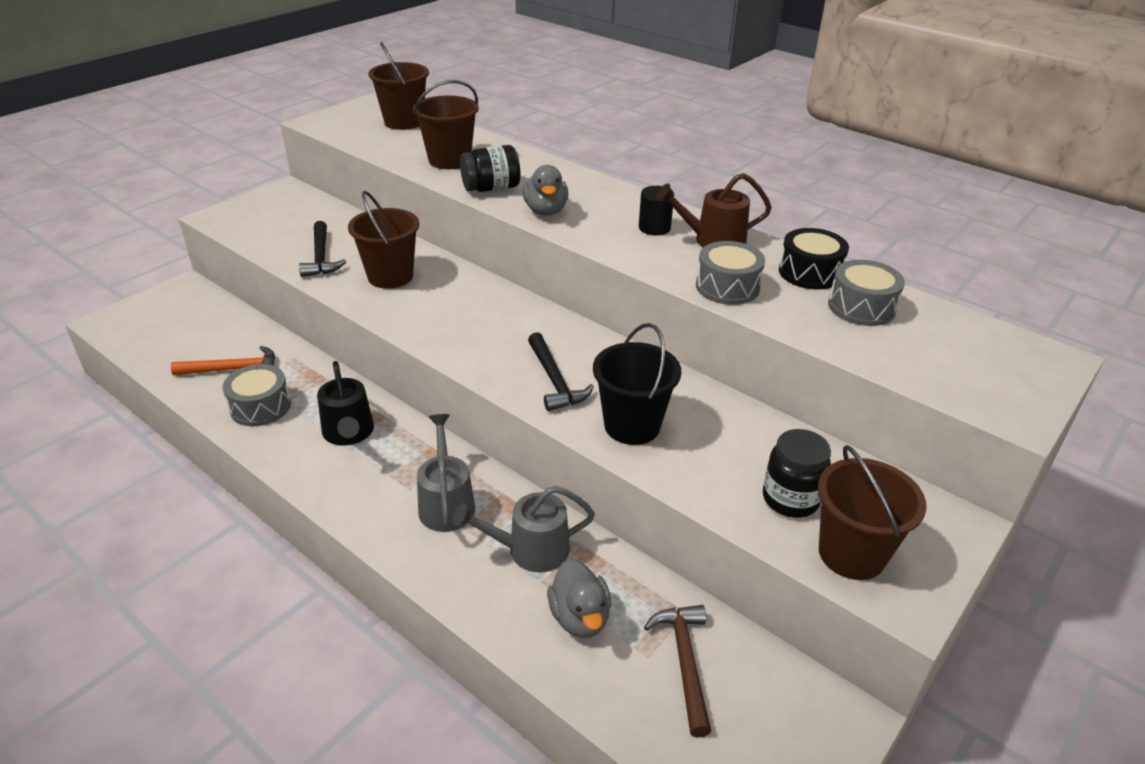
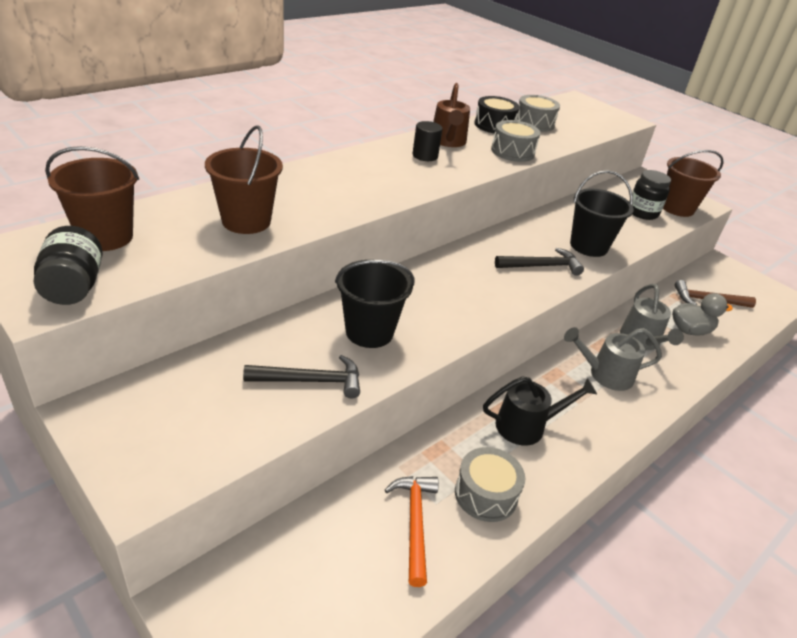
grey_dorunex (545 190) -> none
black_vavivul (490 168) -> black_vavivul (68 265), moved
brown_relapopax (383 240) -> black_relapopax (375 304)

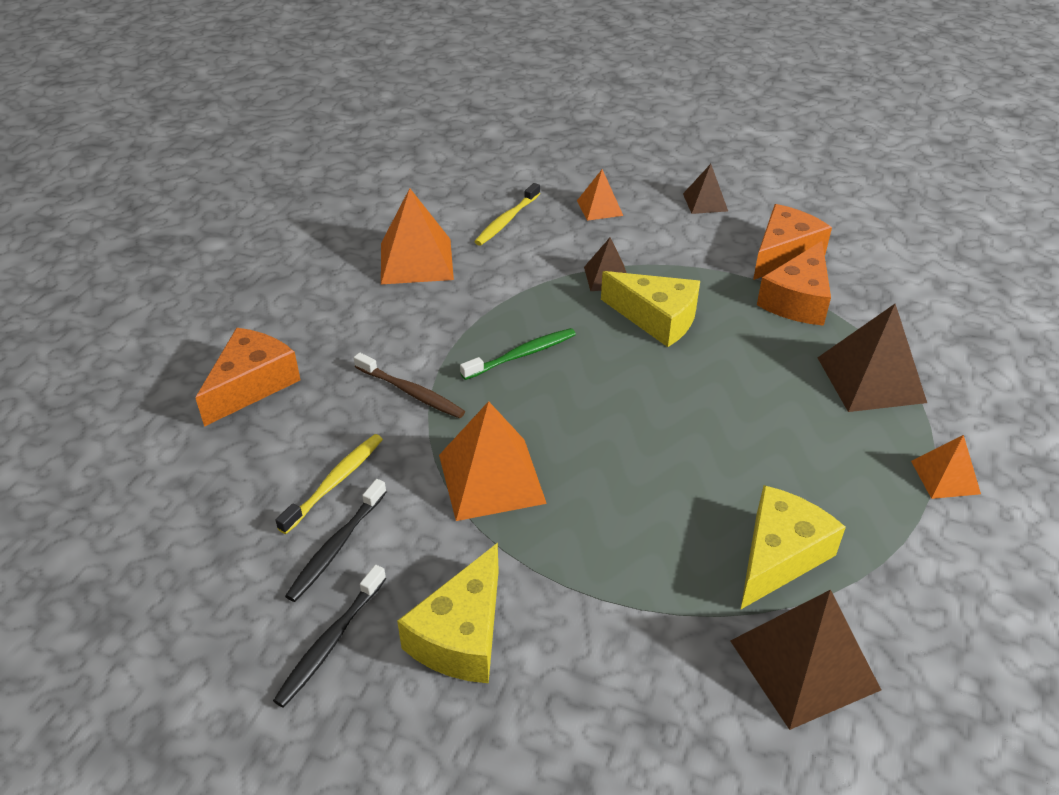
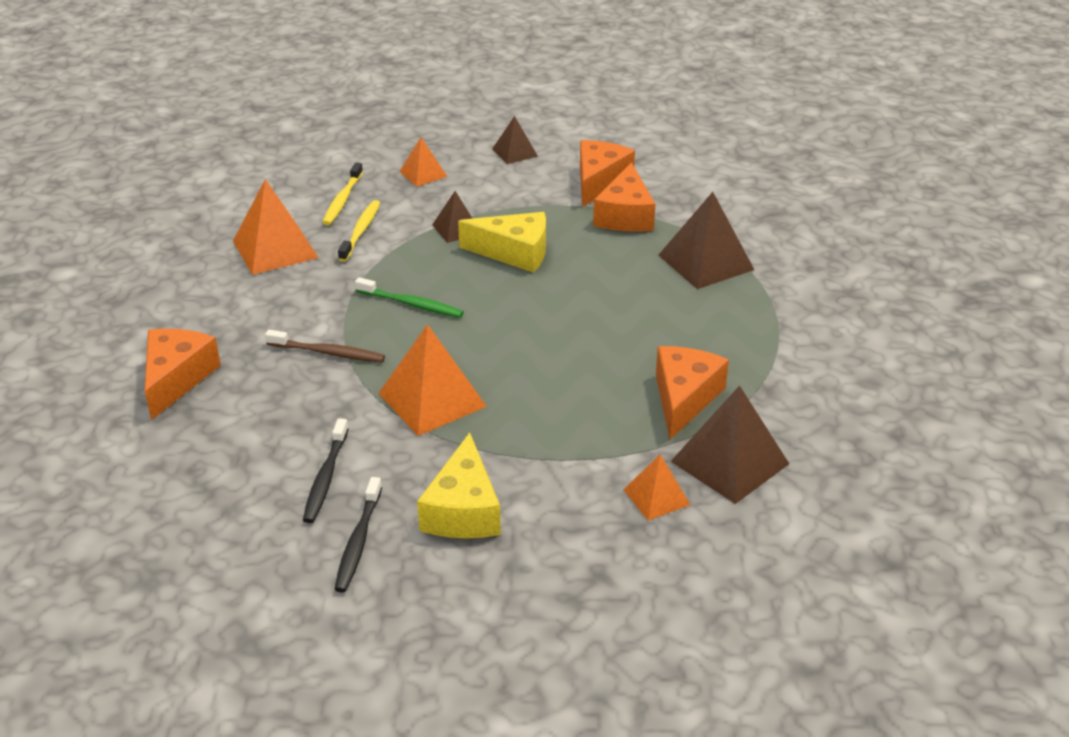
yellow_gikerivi (329 484) -> yellow_gikerivi (359 231), moved
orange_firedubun (946 467) -> orange_firedubun (656 487), moved
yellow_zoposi (793 547) -> orange_zoposi (692 392)
green_gikerivi (518 354) -> green_gikerivi (409 297), 75 degrees clockwise

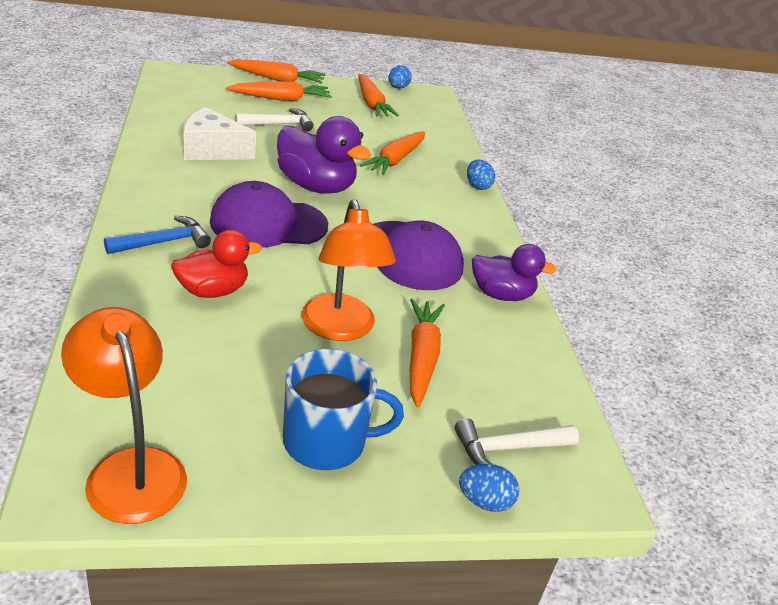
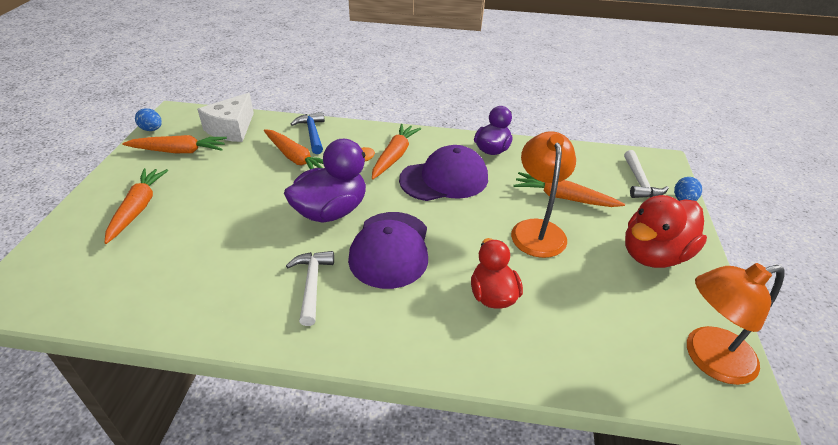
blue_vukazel (481 174) -> none
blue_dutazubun (157 235) -> blue_dutazubun (308 133), moved
white_zoposi (219 133) -> white_zoposi (225 117), moved
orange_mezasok (276 71) -> orange_mezasok (396 151), moved
white_dutazubun (274 120) -> white_dutazubun (310 288), moved
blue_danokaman (343 409) -> red_dorunex (666 231)
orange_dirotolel (349 270) -> orange_dirotolel (543 194), 90 degrees counterclockwise

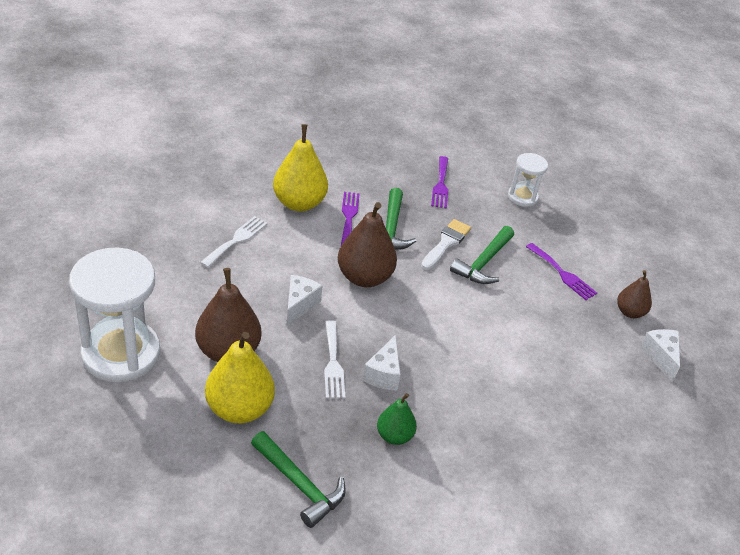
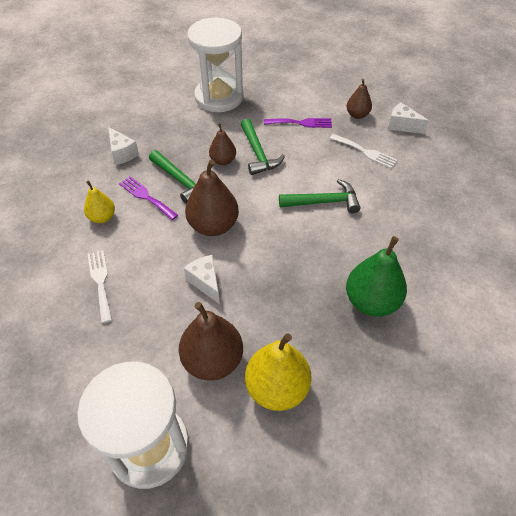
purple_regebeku (439 182) -> none
green_dutazubun (298 479) -> green_dutazubun (320 196), moved
white_regebeku (334 359) -> white_regebeku (363 151), moved
white_zoposi (381 363) -> white_zoposi (123 146), moved
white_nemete (446 244) -> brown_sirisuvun (222 144)
yellow_sirisuvun (300 168) -> yellow_sirisuvun (99 201), x0.58
green_sirisuvun (397 419) -> green_sirisuvun (376 276), x1.74
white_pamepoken (528 180) -> white_pamepoken (215 65), x1.97

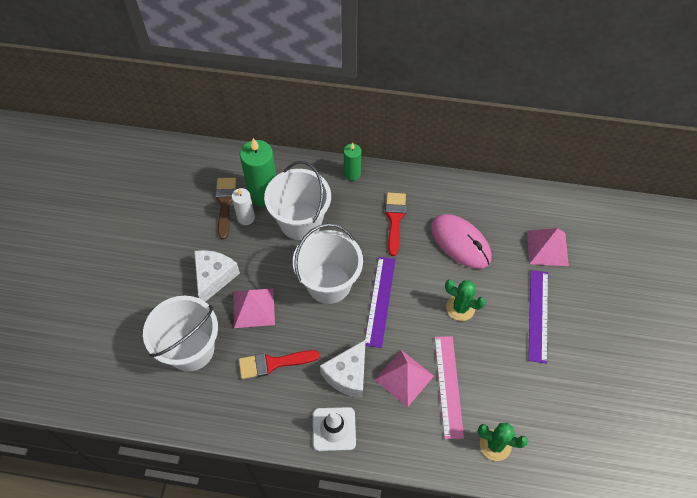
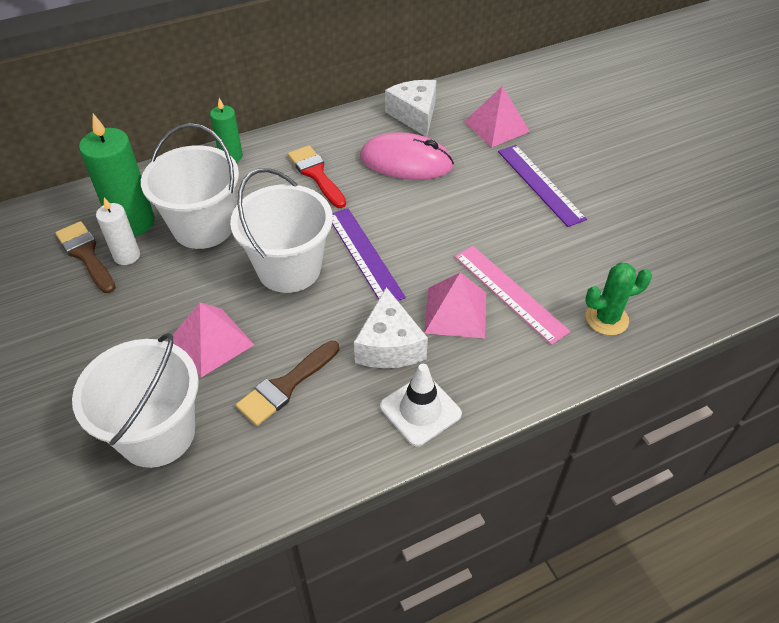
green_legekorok (465 300) -> none
white_zoposi (217 276) -> white_zoposi (410 108), moved
red_nemete (279 364) -> brown_nemete (287 383)

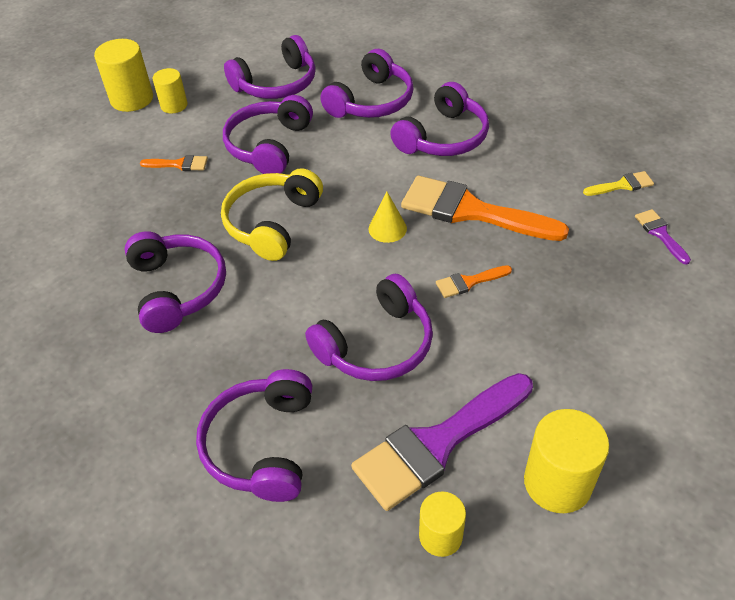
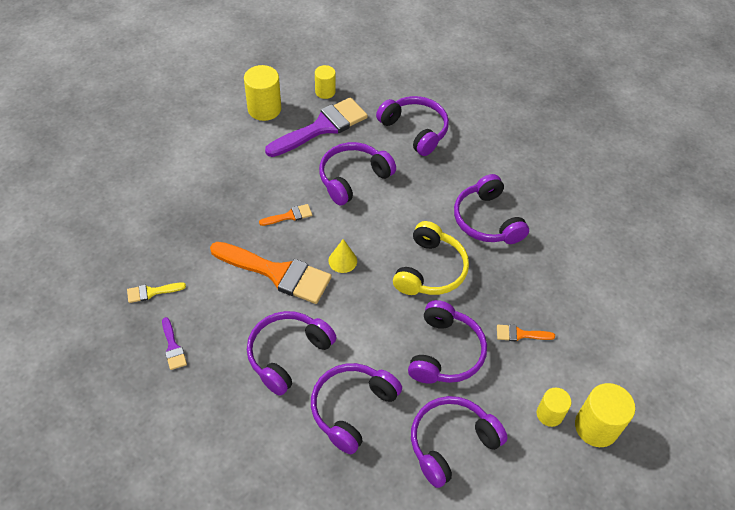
purple_nemete (663 237) -> purple_nemete (174 343), moved
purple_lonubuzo (254 435) -> purple_lonubuzo (412 126), 45 degrees counterclockwise

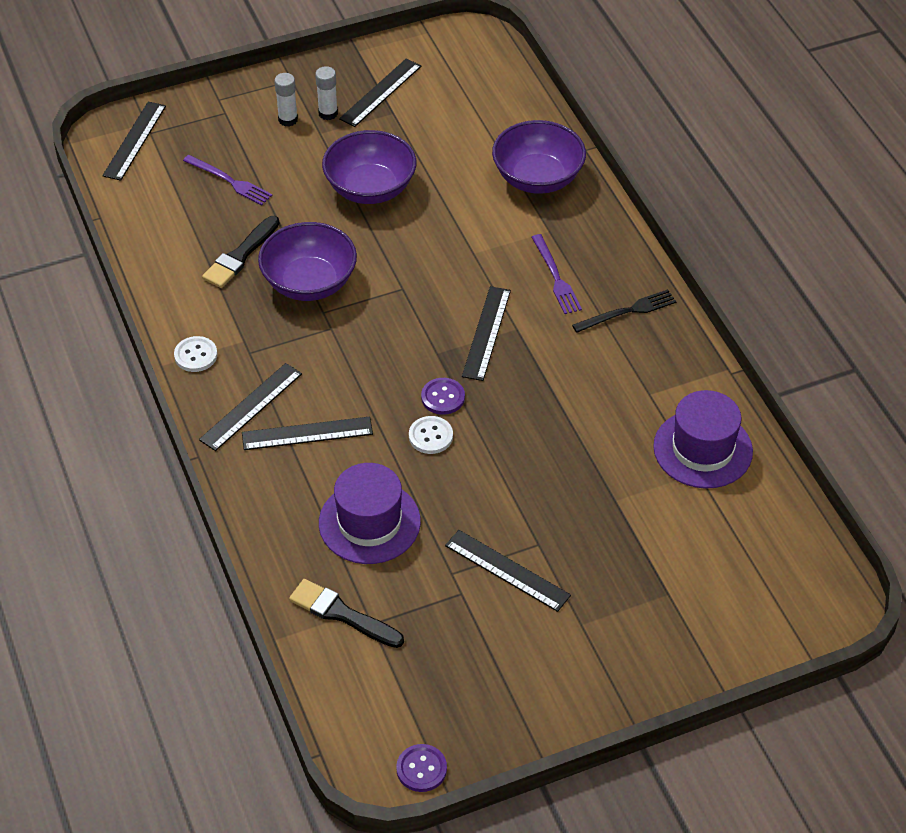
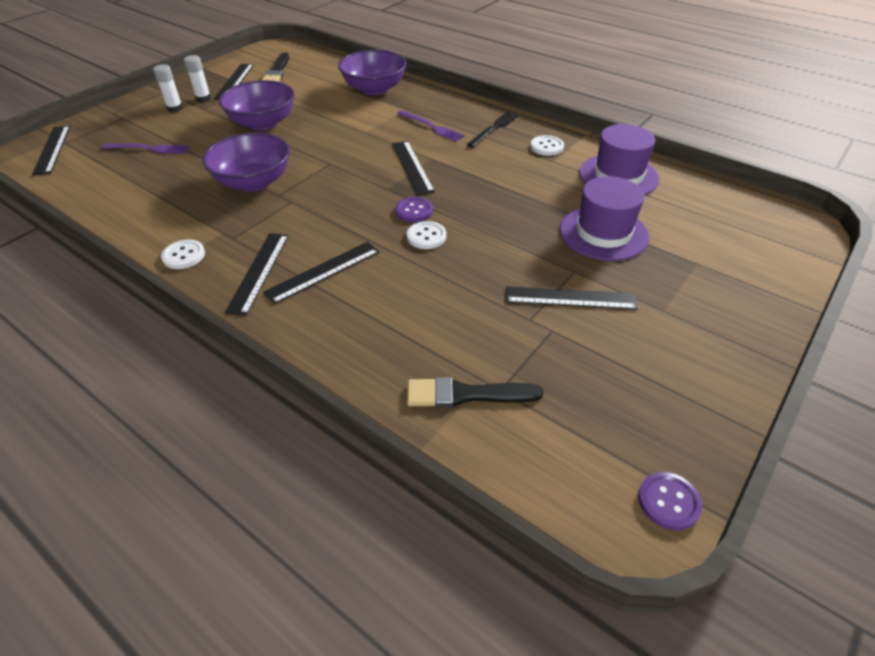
none -> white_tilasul (547 145)
black_nemete (241 252) -> black_nemete (275 67), moved
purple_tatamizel (370 513) -> purple_tatamizel (604 218), moved

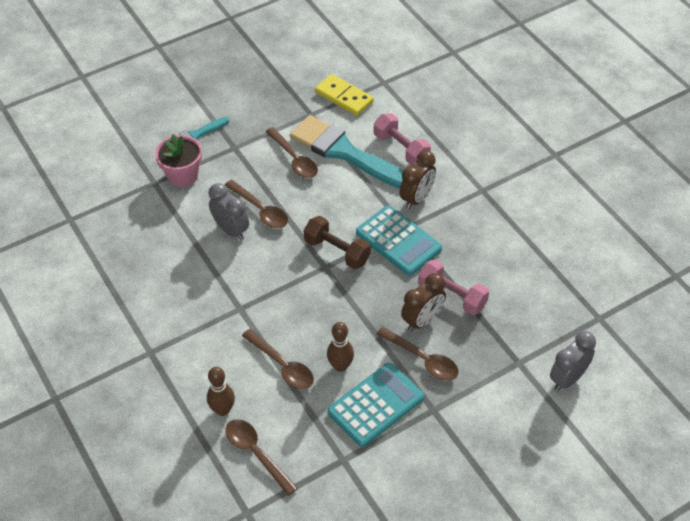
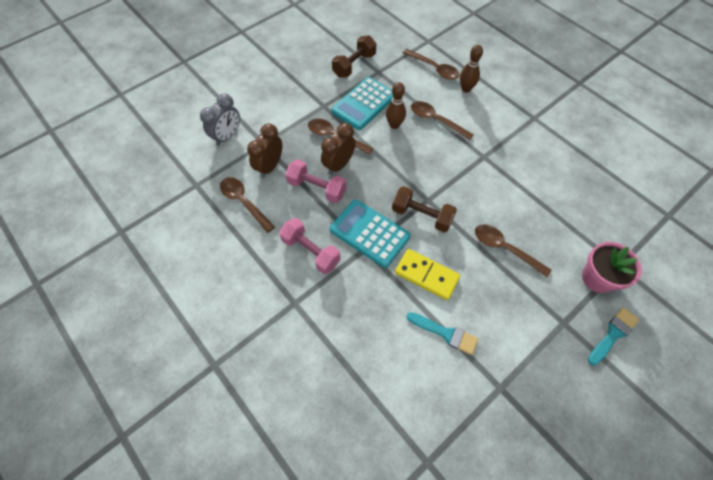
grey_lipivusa (229 212) -> none
none -> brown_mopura (354 56)
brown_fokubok (292 152) -> brown_fokubok (247 205), moved
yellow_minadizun (344 95) -> yellow_minadizun (427 274), moved
pink_mopura (402 139) -> pink_mopura (310 246), moved
brown_lipivusa (418 180) -> brown_lipivusa (264 151), moved
turquoise_nemete (346 152) -> turquoise_nemete (442 333), x0.49

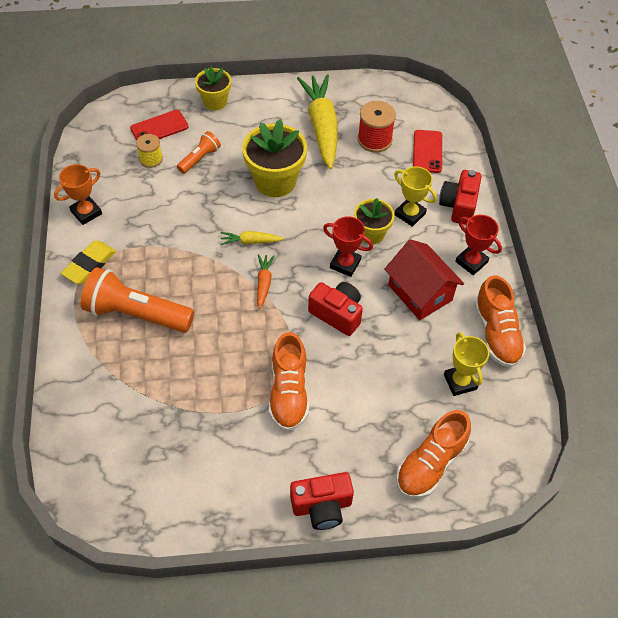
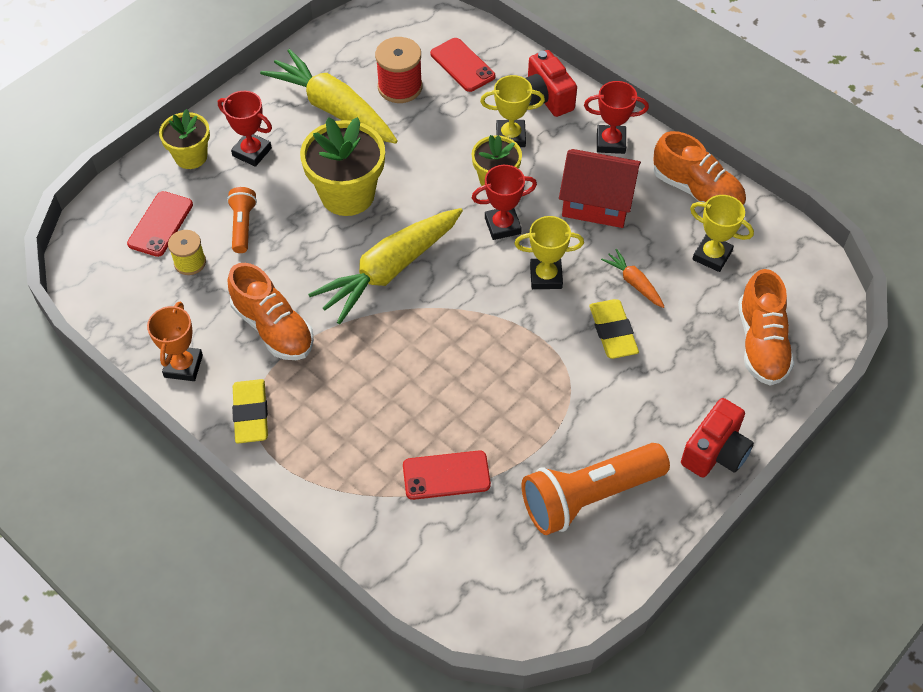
none -> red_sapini (245 129)
none -> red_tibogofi (447 475)
none -> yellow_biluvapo (614 329)
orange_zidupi (137 300) -> orange_zidupi (596 489), moved
orange_mezasok (265 281) -> orange_mezasok (633 278), moved
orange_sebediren (289 381) -> orange_sebediren (271 311), moved
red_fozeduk (335 309) -> yellow_sapini (549 252)
yellow_mezasok (252 238) -> yellow_mezasok (385 266), x2.22

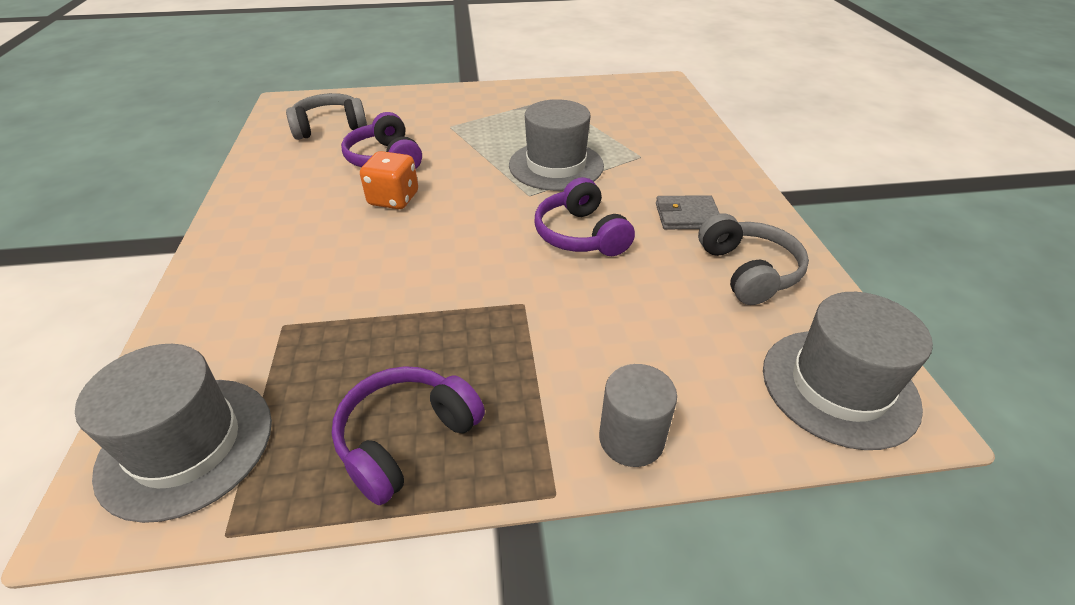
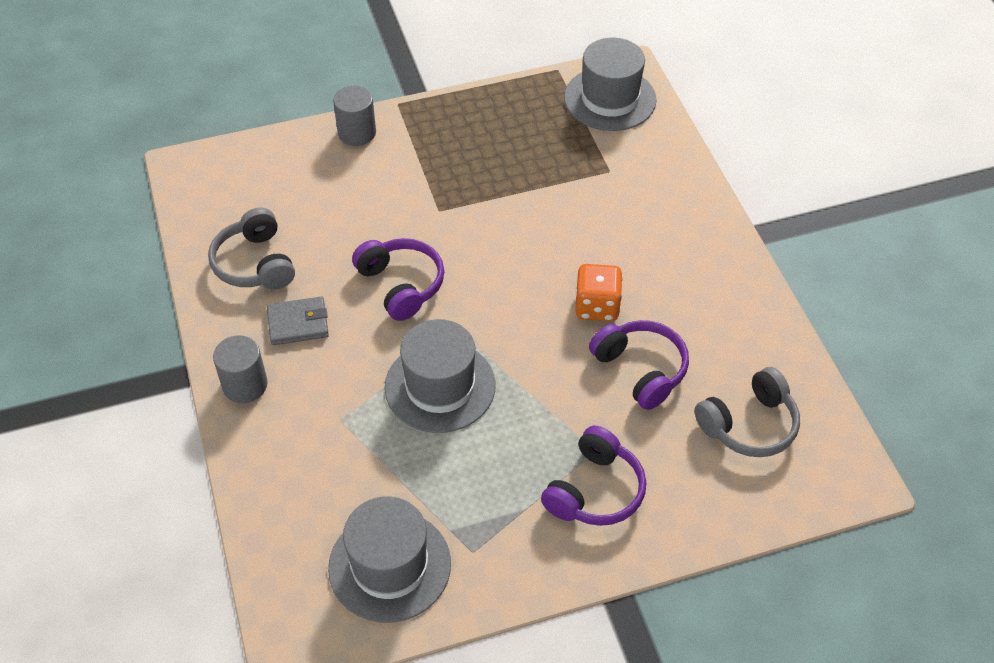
none -> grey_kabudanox (240 369)
purple_lonubuzo (408 435) -> purple_lonubuzo (593 476), moved
grey_tatamizel (848 371) -> grey_tatamizel (389 559), moved

